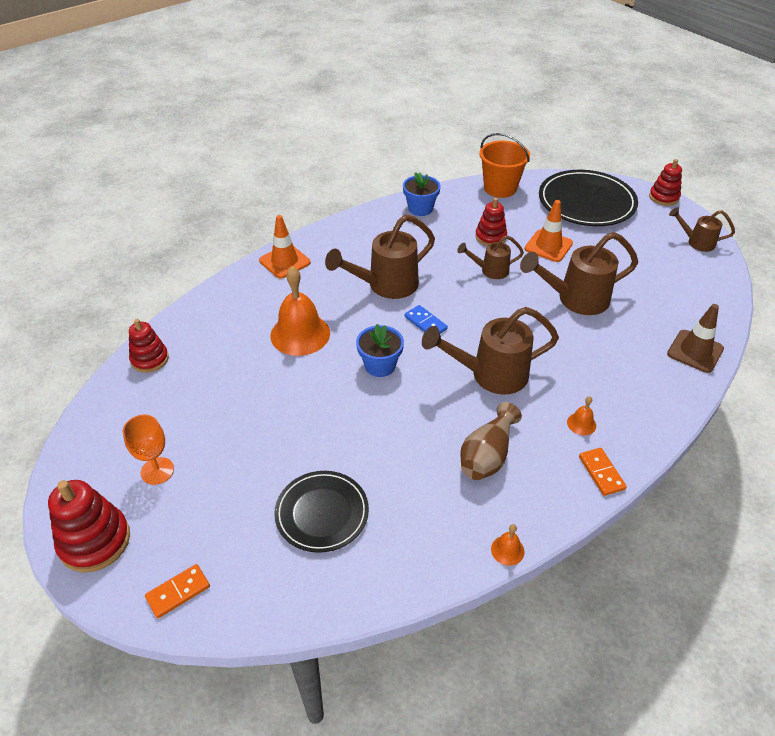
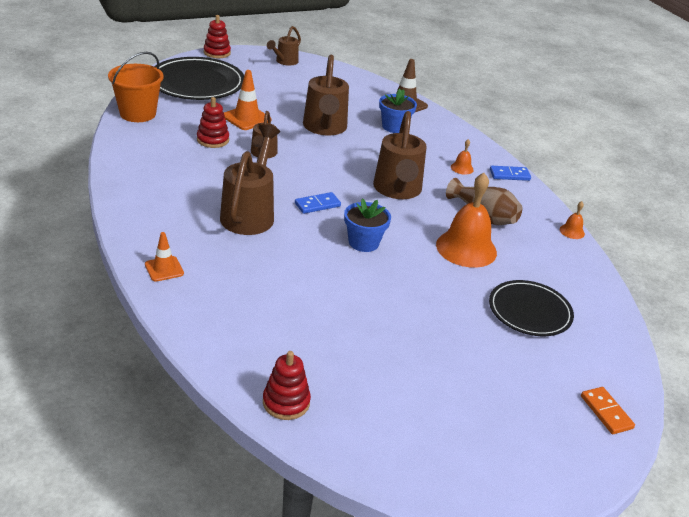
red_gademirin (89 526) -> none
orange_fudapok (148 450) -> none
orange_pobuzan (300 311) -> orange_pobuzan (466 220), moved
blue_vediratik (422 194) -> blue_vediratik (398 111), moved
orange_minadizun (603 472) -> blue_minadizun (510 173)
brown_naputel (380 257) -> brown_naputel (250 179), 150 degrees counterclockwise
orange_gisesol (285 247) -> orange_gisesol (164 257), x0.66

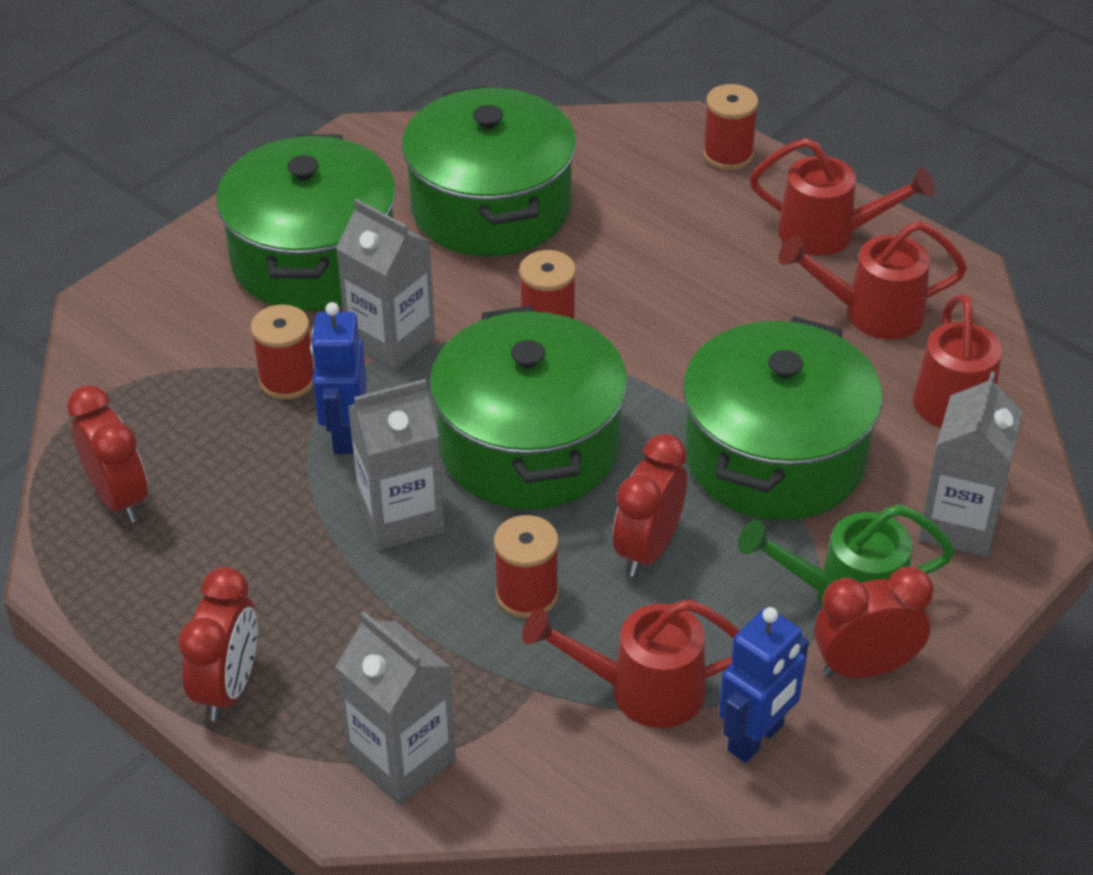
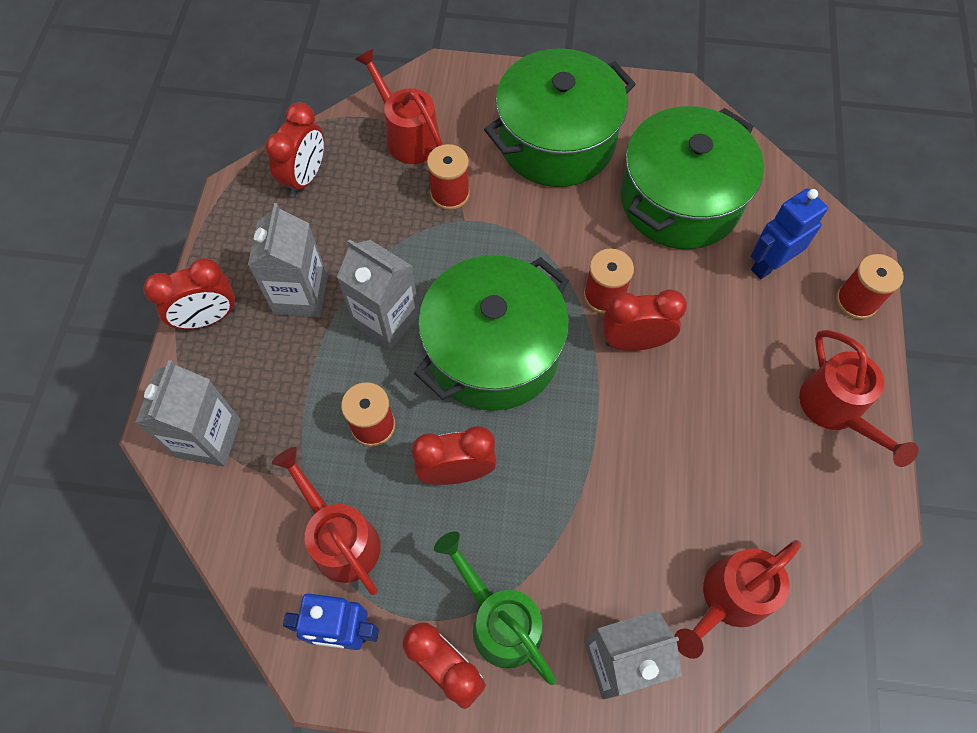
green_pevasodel (782 418) -> none
none -> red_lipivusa (644 320)
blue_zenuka (338 378) -> blue_zenuka (789 233), moved
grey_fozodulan (385 285) -> grey_fozodulan (288 260), moved
red_naputel (872 280) -> red_naputel (398 106), moved

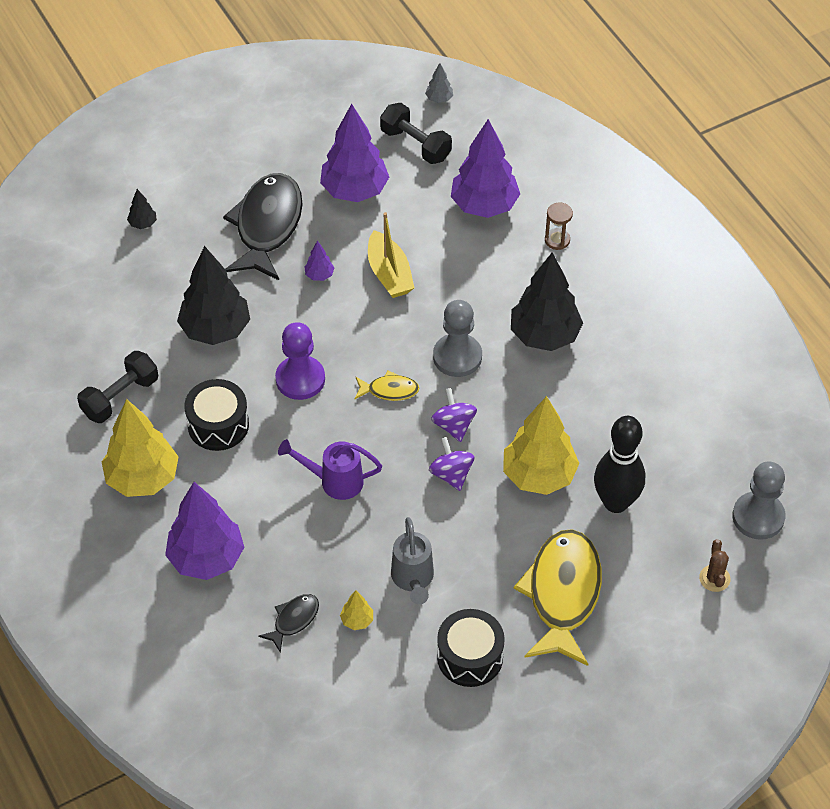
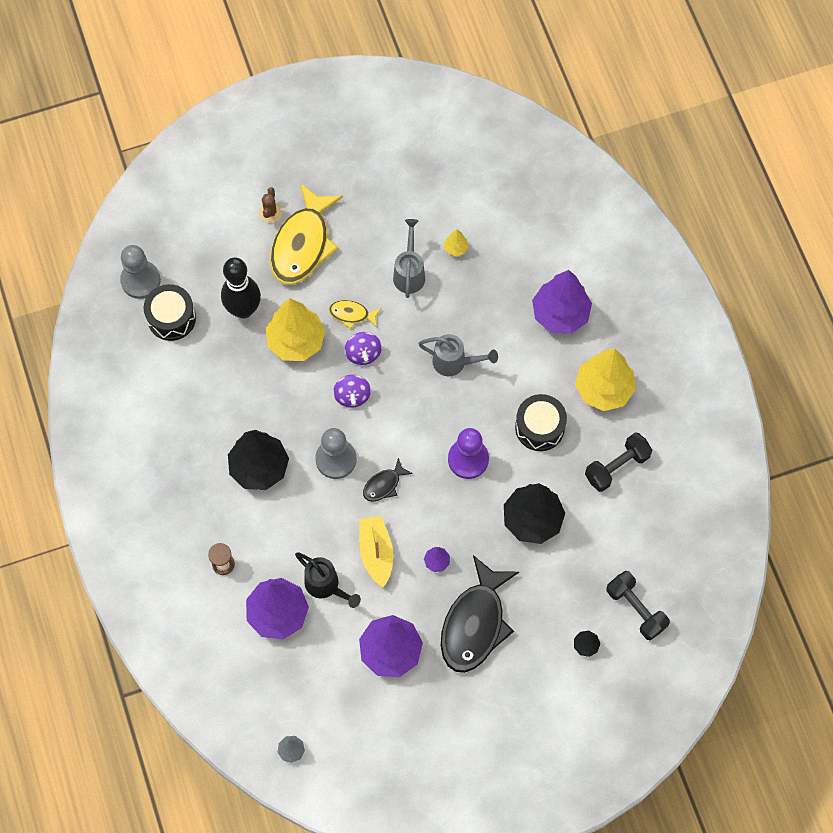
none -> black_naputel (328 580)
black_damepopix (288 623) -> black_damepopix (388 480), moved
yellow_damepopix (387 385) -> yellow_damepopix (355 314), moved
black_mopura (416 133) -> black_mopura (638 605), moved
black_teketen (471 648) -> black_teketen (170 312), moved
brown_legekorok (714 565) -> brown_legekorok (270 205), moved
purple_naputel (330 469) -> grey_naputel (458 355)

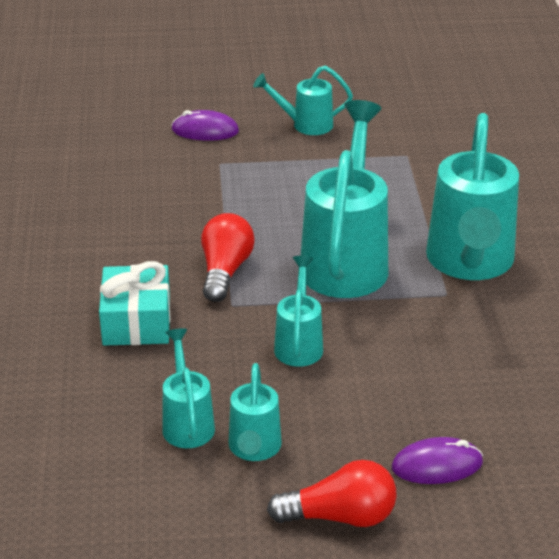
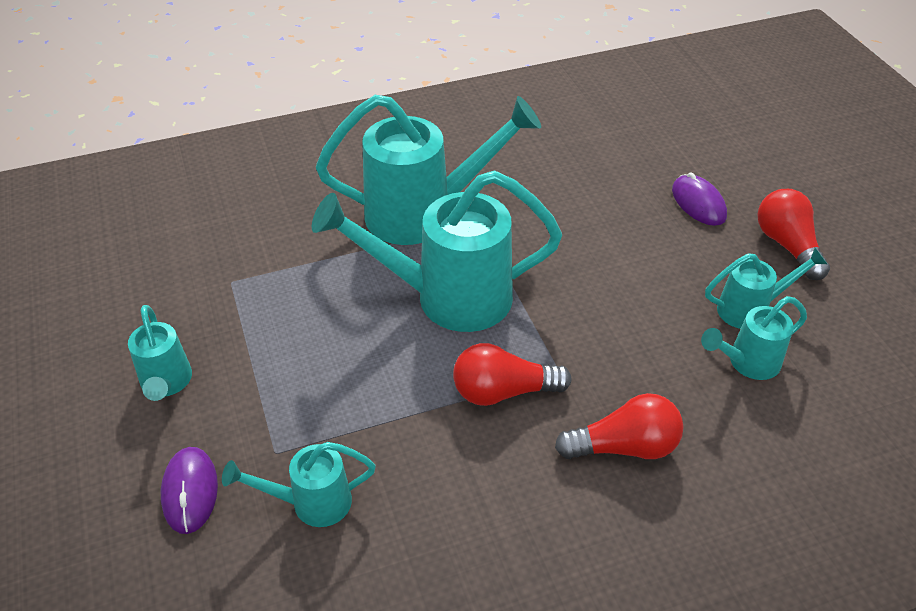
turquoise_naputel (298 311) -> turquoise_naputel (299 484), moved
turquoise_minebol (135 303) -> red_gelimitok (619 426)

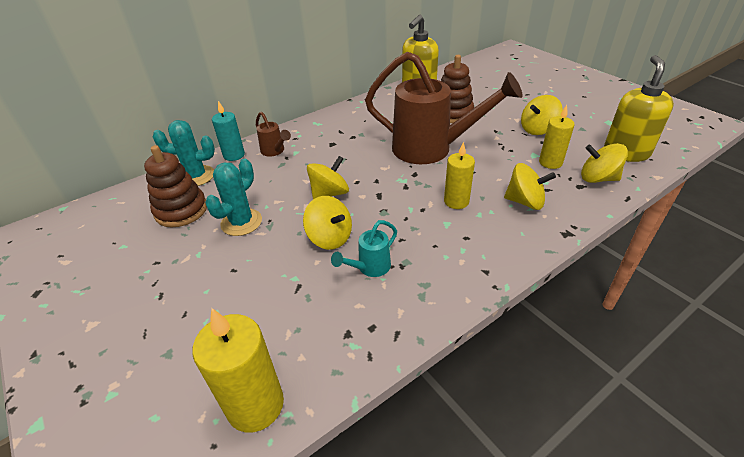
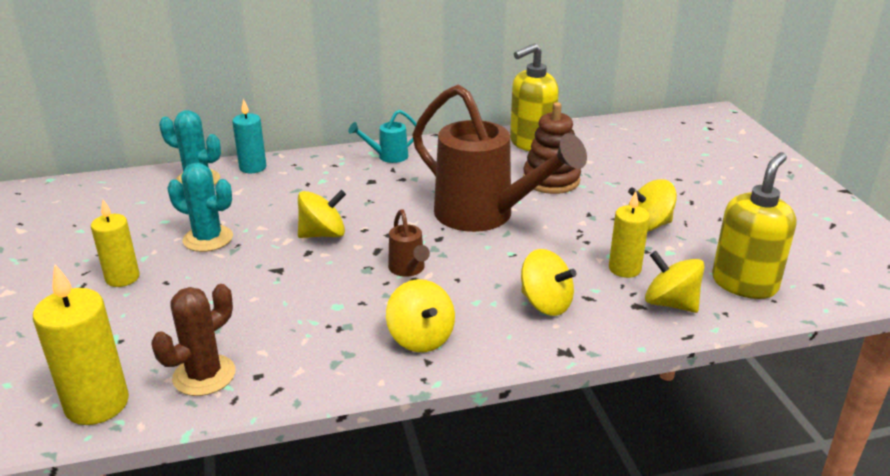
brown_gademirin (175 186) -> none
none -> brown_legekorok (193 340)
brown_naputel (273 134) -> brown_naputel (409 243), moved
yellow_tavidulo (327 223) -> yellow_tavidulo (420 315), moved
turquoise_naputel (364 248) -> turquoise_naputel (382 136), moved
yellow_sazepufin (459 175) -> yellow_sazepufin (115 243), moved
turquoise_legekorok (233 197) -> turquoise_legekorok (200 207), 60 degrees clockwise

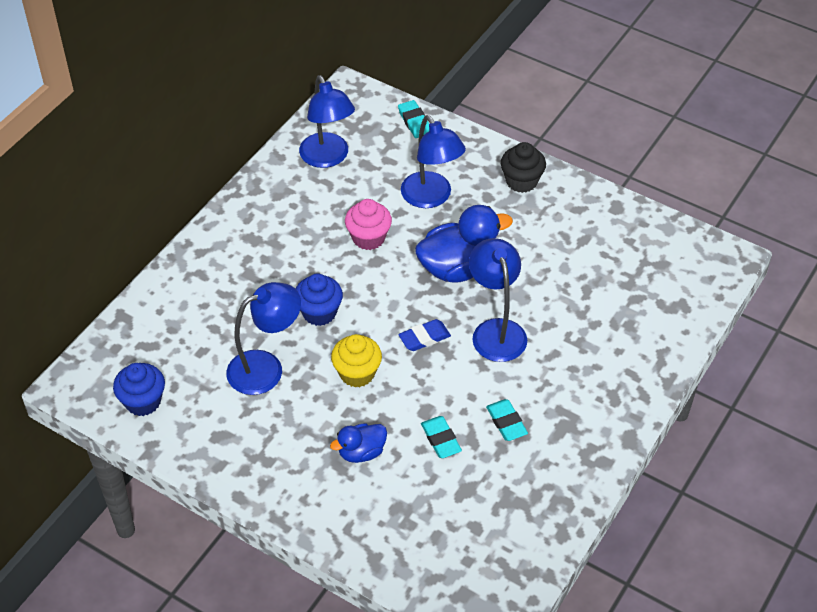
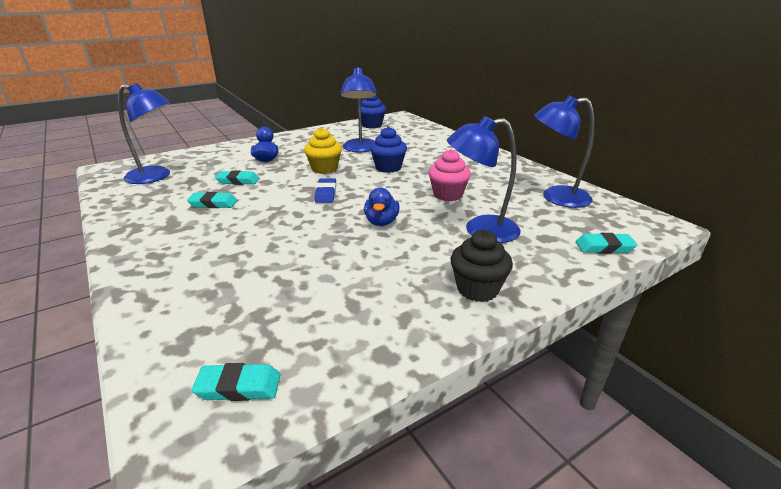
none -> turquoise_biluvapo (236 382)
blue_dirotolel (498 300) -> blue_dirotolel (144 133), moved
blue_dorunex (464 244) -> blue_dorunex (381 206), x0.55

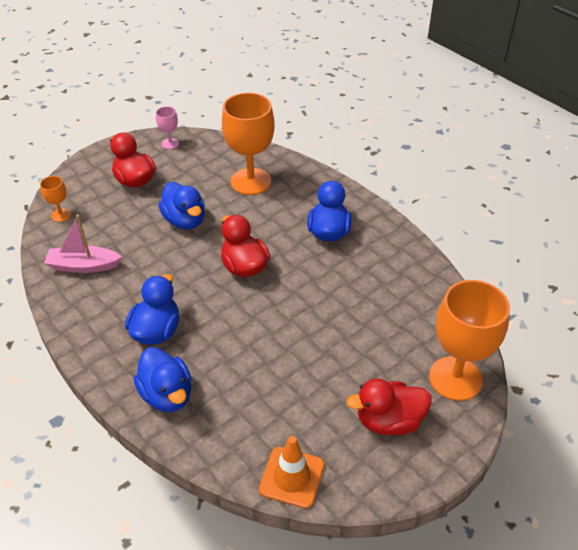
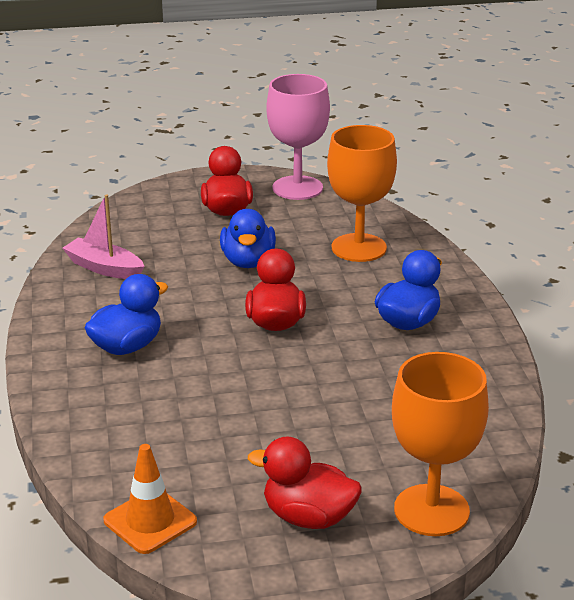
orange_fudapok (55 199) -> none
blue_dorunex (162 379) -> none
pink_fudapok (167 127) -> pink_fudapok (298 137), x2.22

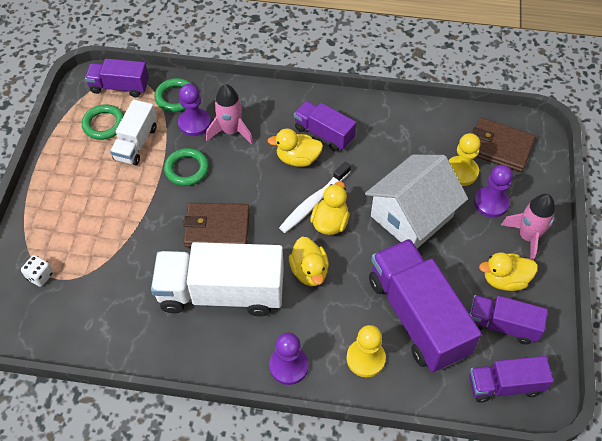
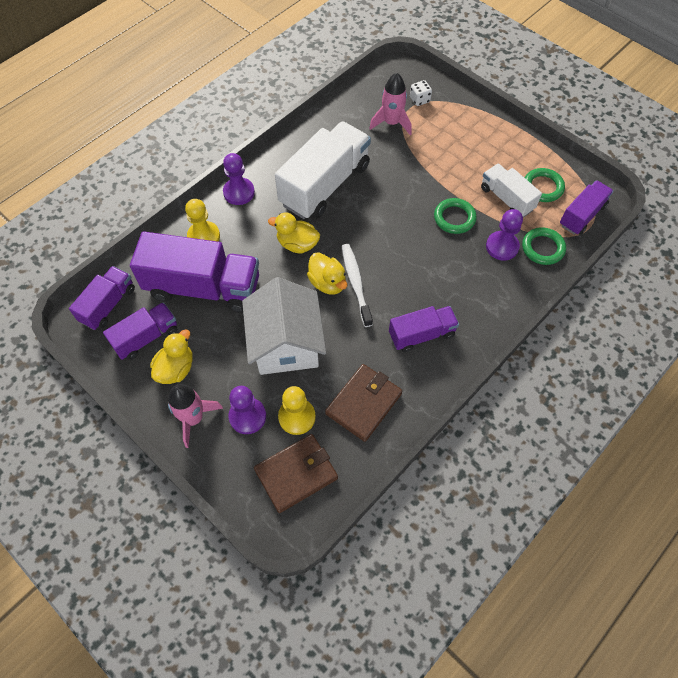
yellow_dorunex (295 148) -> none
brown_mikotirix (216 225) -> brown_mikotirix (363 403), moved
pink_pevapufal (229 114) -> pink_pevapufal (390 104), moved

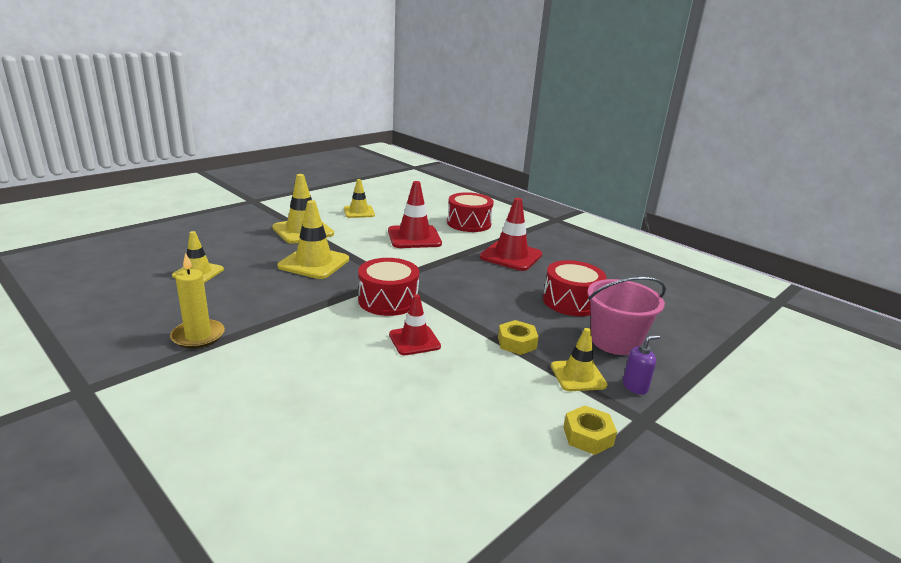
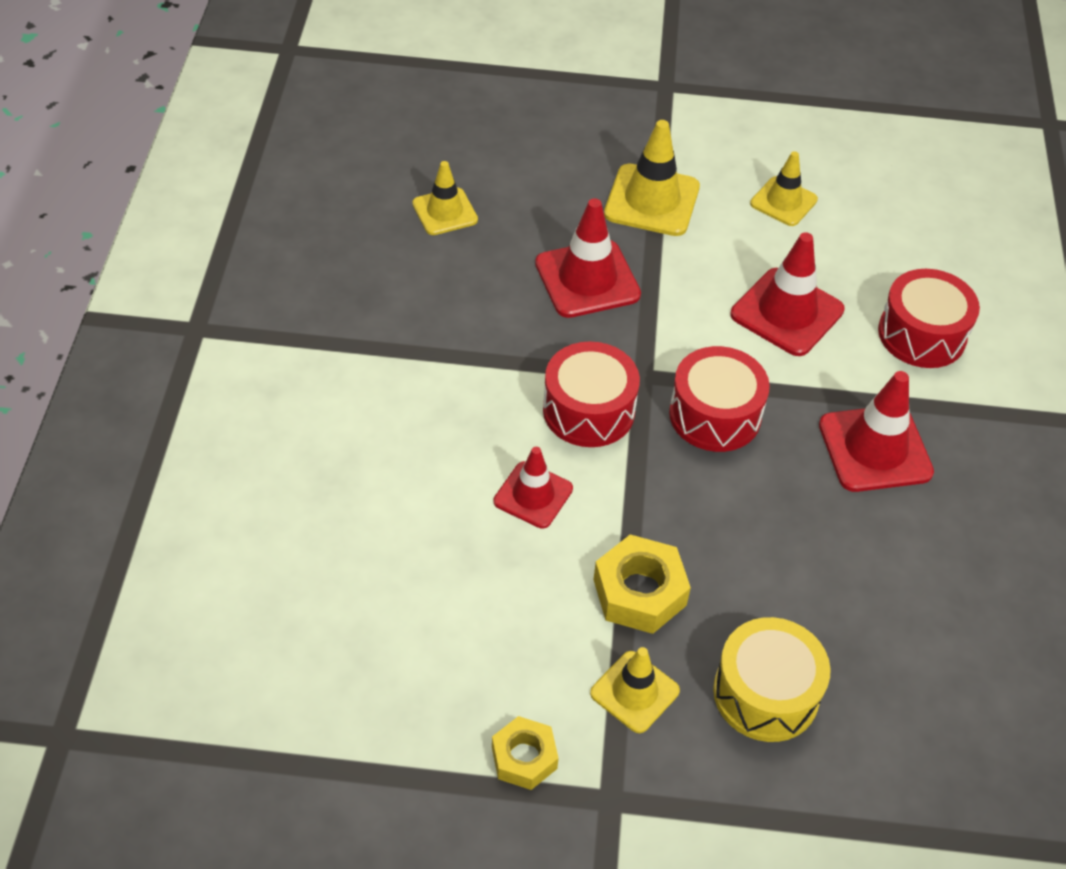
yellow_sazepufin (197 301) -> none
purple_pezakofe (641 365) -> none
red_teketen (574 288) -> red_teketen (719 399), moved
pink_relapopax (626 316) -> yellow_teketen (772 679)
yellow_gisesol (313 239) -> red_gisesol (588 258)
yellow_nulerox (518 337) -> yellow_nulerox (642 584), x1.51

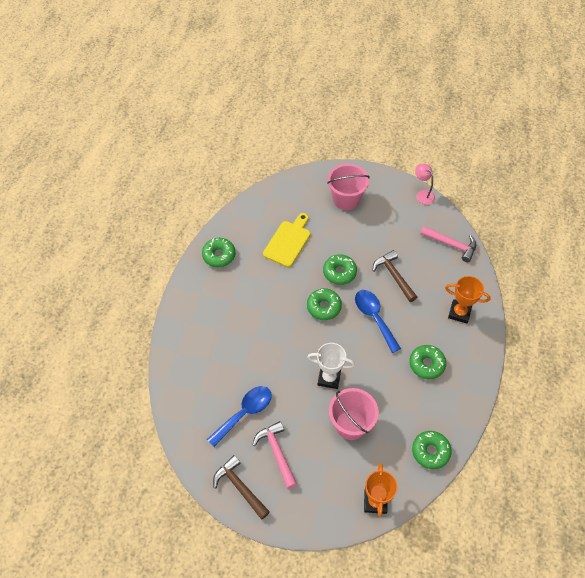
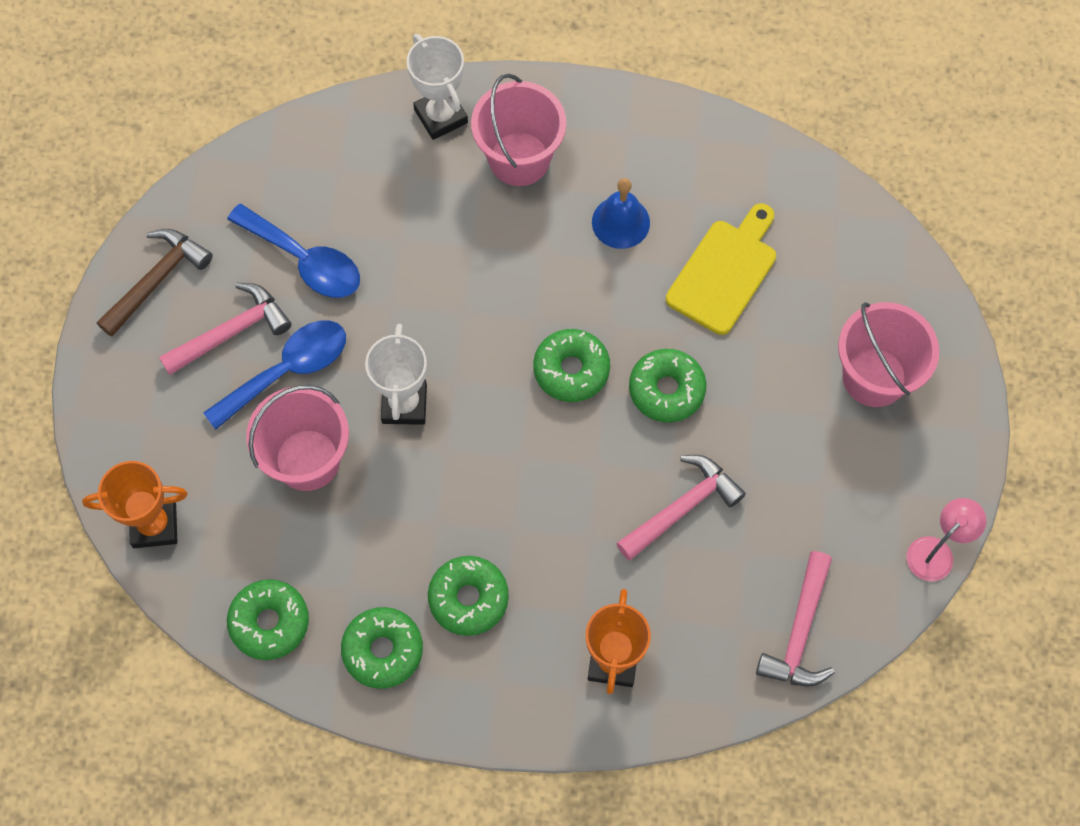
none -> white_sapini (437 87)
none -> pink_relapopax (518 130)
none -> blue_pobuzan (621 213)
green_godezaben (219 252) -> green_godezaben (382 648), moved
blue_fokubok (378 321) -> blue_fokubok (274 374), moved
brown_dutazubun (395 276) -> pink_dutazubun (681 507)
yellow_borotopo (286 240) -> yellow_borotopo (721 269), 75 degrees counterclockwise

